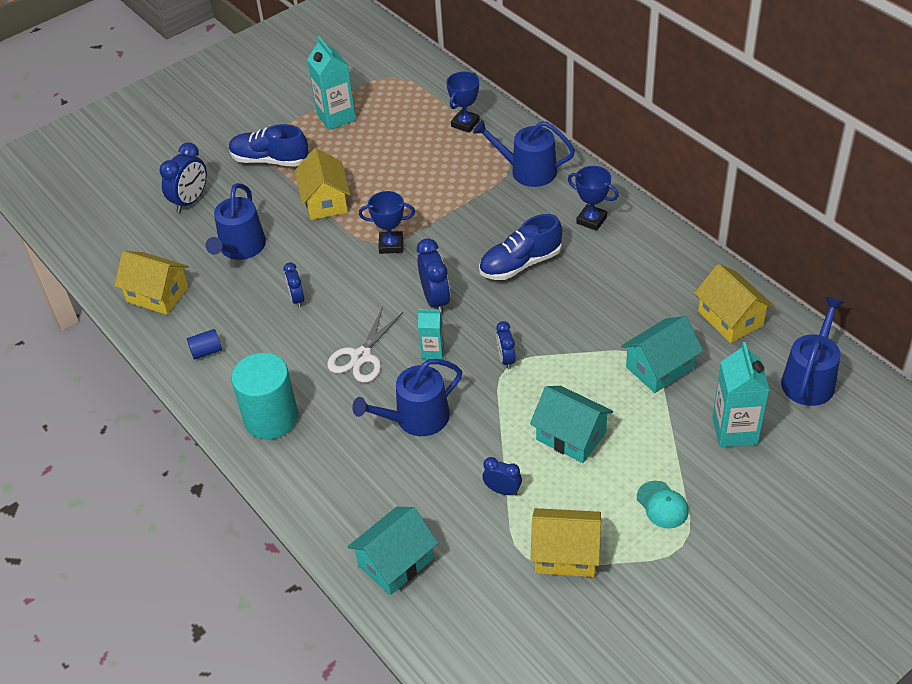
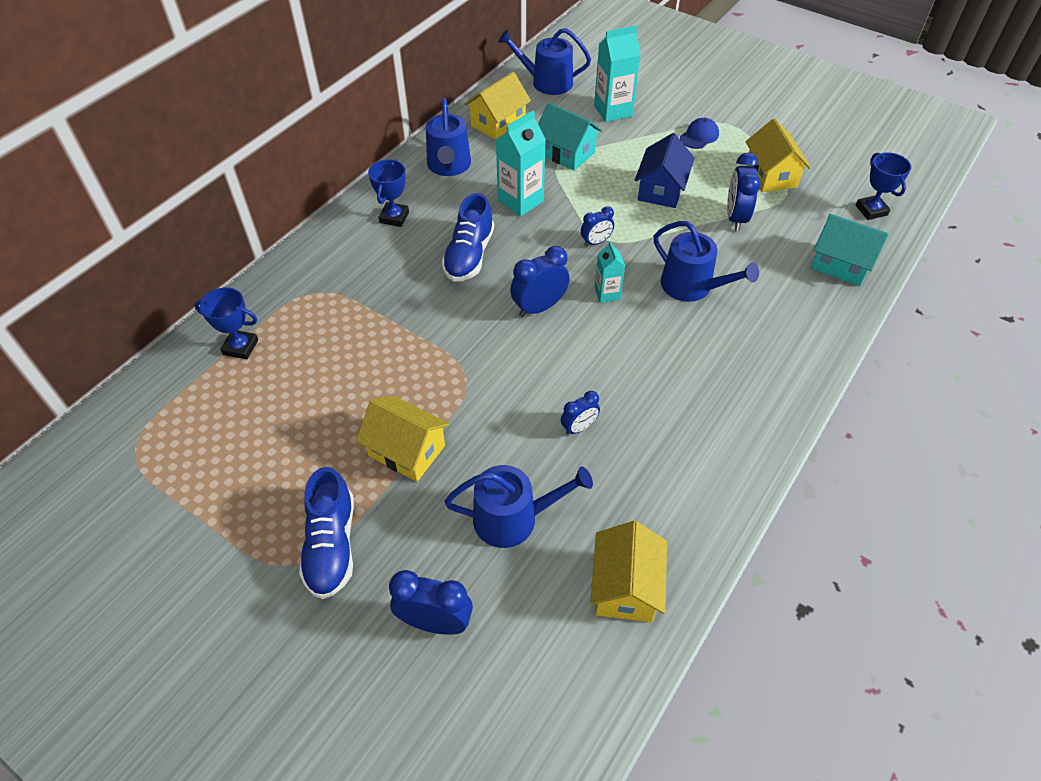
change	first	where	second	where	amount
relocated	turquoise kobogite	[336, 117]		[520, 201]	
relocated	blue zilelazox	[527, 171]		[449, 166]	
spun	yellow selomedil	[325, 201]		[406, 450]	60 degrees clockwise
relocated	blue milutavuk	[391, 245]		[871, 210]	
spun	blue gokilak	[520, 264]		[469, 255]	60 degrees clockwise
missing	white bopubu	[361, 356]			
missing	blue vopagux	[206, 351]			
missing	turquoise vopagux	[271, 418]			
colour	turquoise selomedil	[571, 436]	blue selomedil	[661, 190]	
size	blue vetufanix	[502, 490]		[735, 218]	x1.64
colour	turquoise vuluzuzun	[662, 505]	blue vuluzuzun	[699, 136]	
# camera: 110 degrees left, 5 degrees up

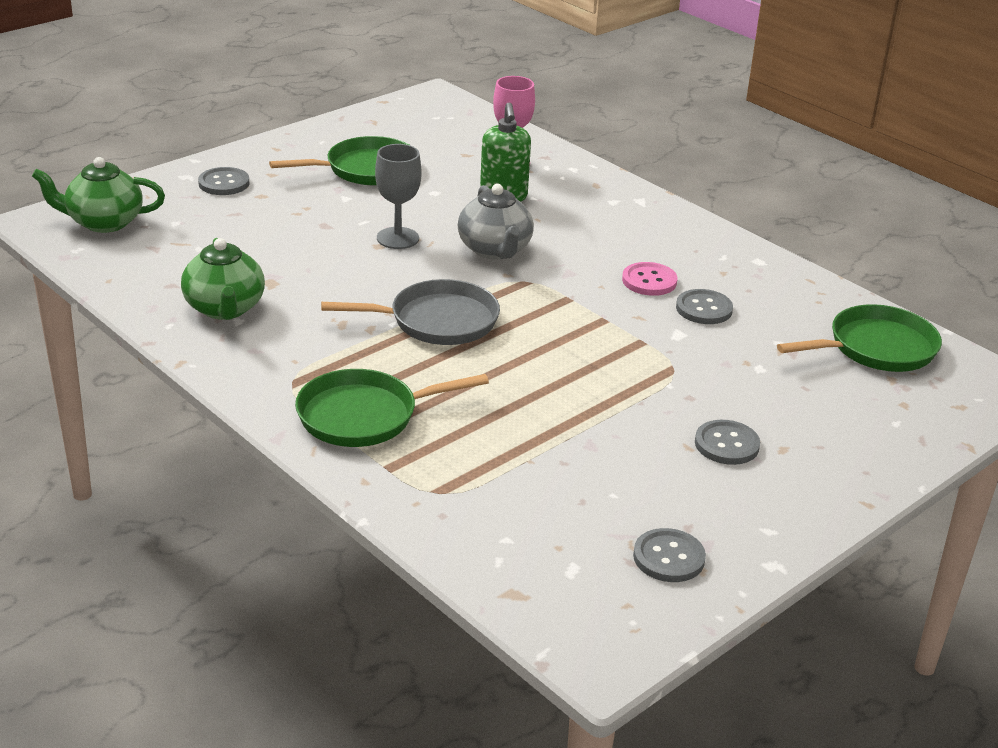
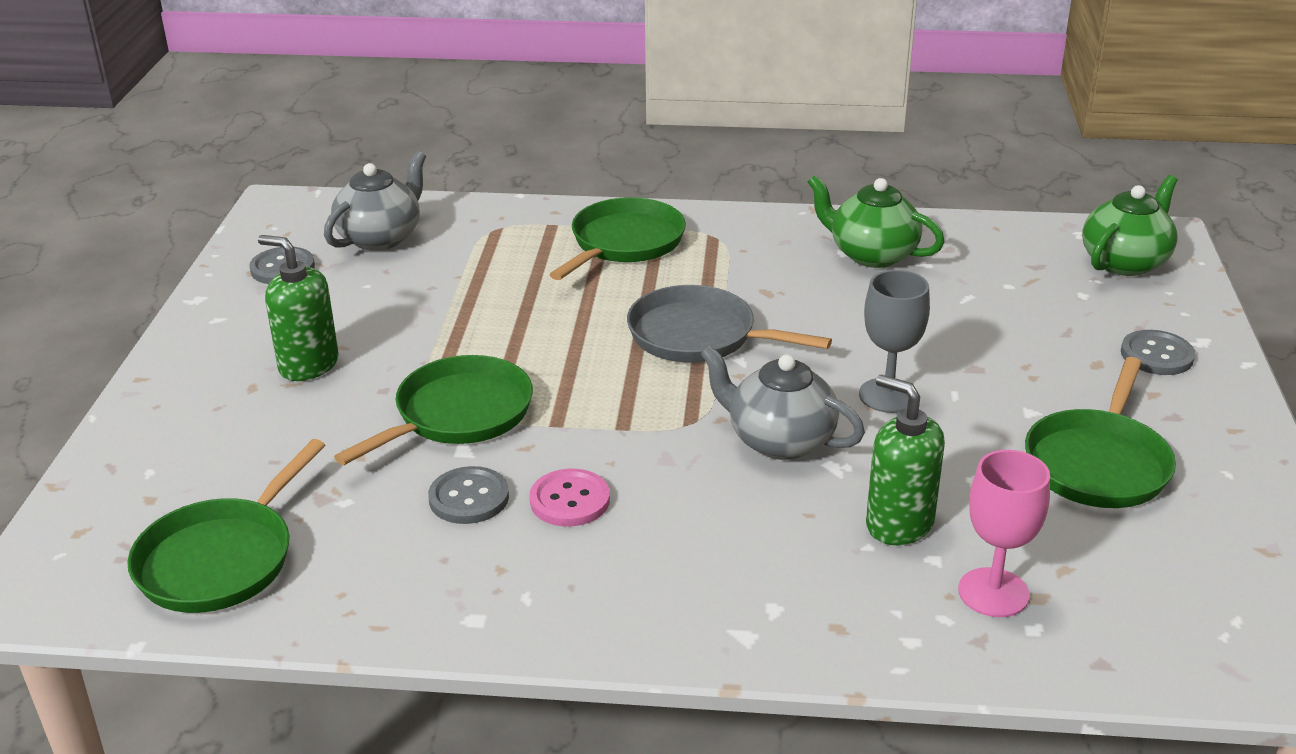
change	first	where	second	where	amount
spun	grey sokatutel	[437, 321]		[699, 336]	75 degrees clockwise
exchanged	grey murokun	[726, 444]	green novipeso	[308, 365]	
appeared			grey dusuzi	[381, 237]	
appeared			green sokatutel	[458, 415]	
# camera: 140 degrees right, 0 degrees up

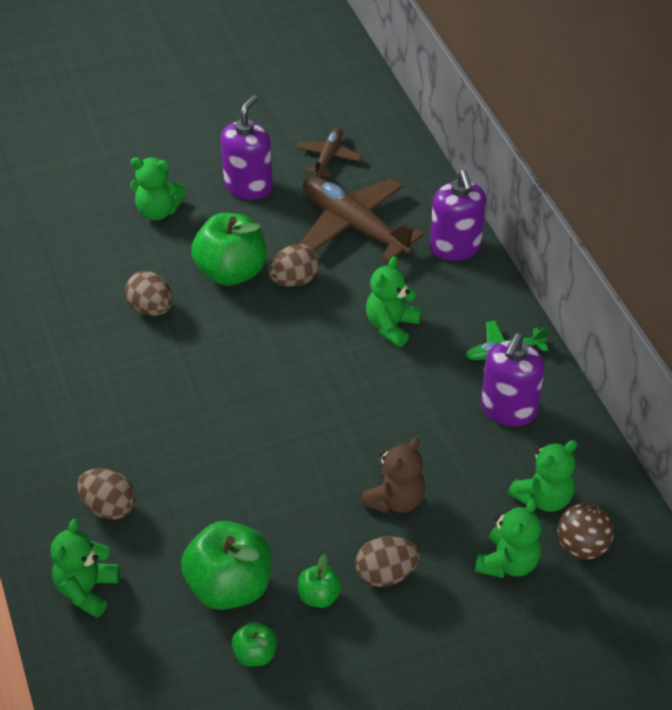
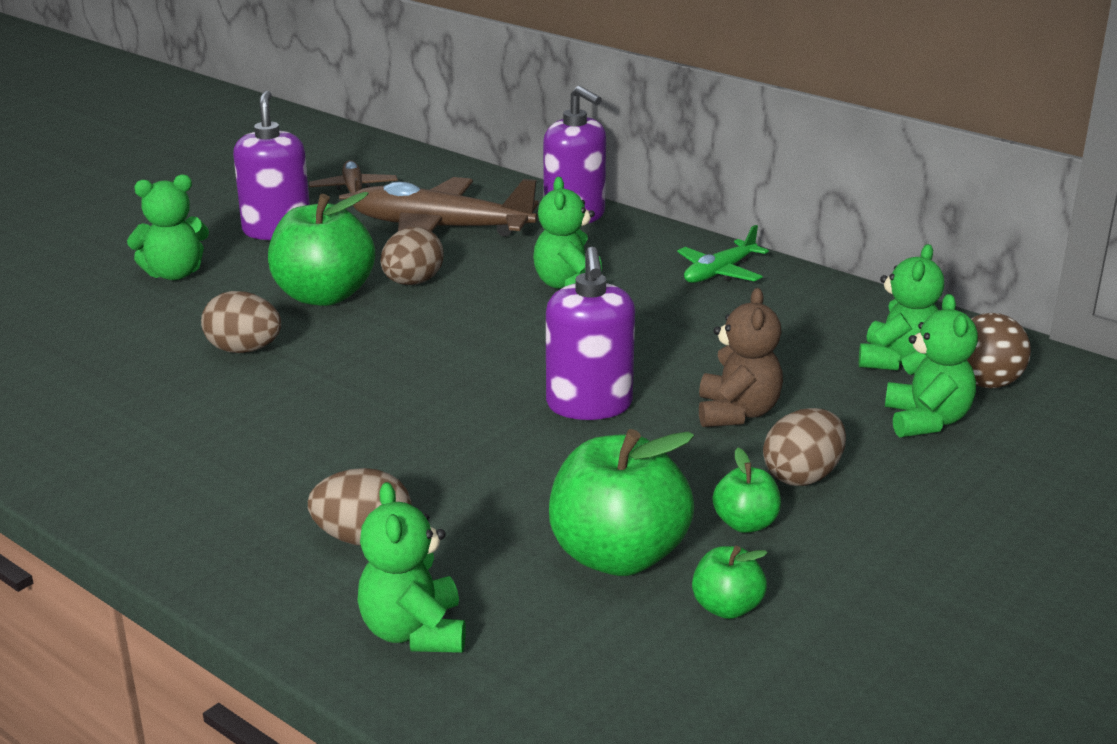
change	first	where	second	where	amount
relocated	purple novipeso	[508, 409]		[589, 405]	
# camera: 30 degrees left, 20 degrees down

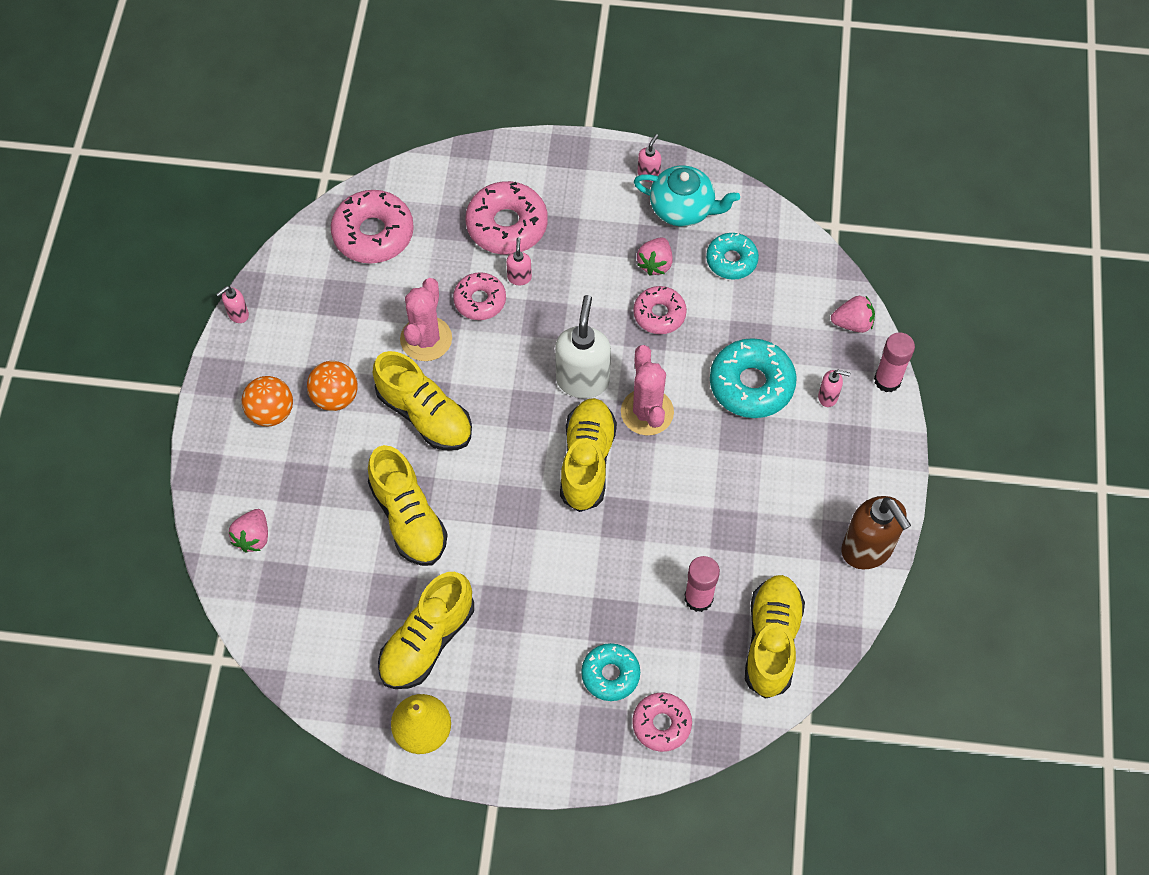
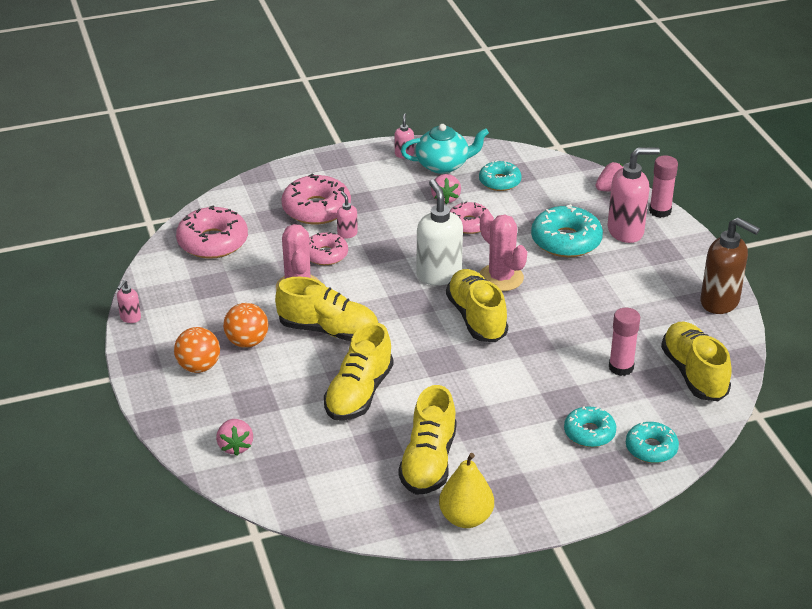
change	first	where	second	where	amount
size	pink novipeso	[828, 397]		[626, 231]	x2.14
spun	yellow gokilak	[408, 518]		[359, 393]	75 degrees clockwise
colour	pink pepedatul	[661, 724]	turquoise pepedatul	[651, 448]	
# camera: 25 degrees left, 25 degrees down

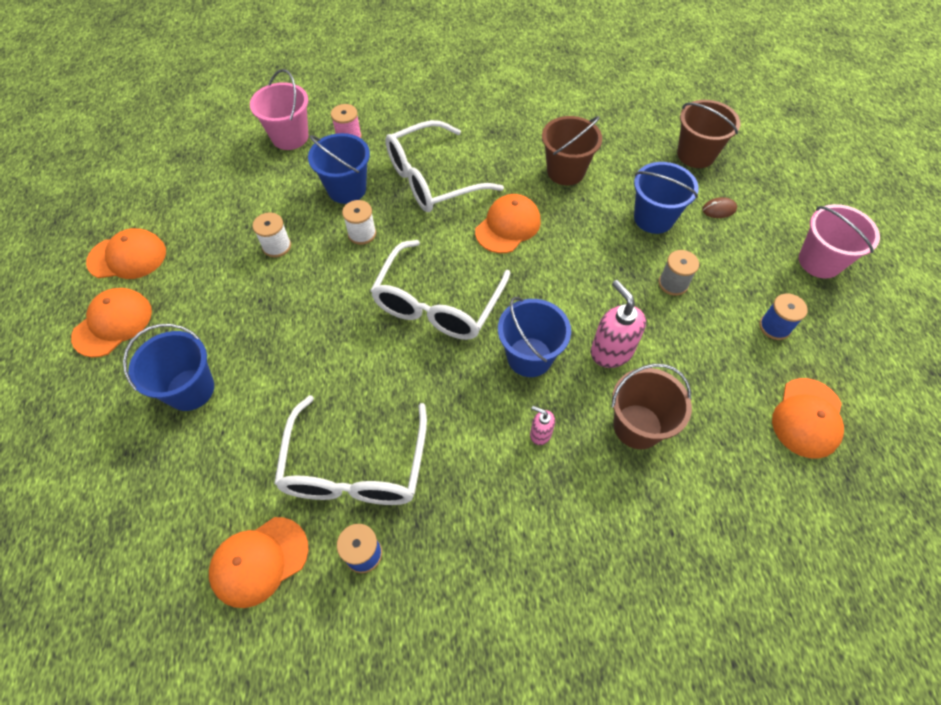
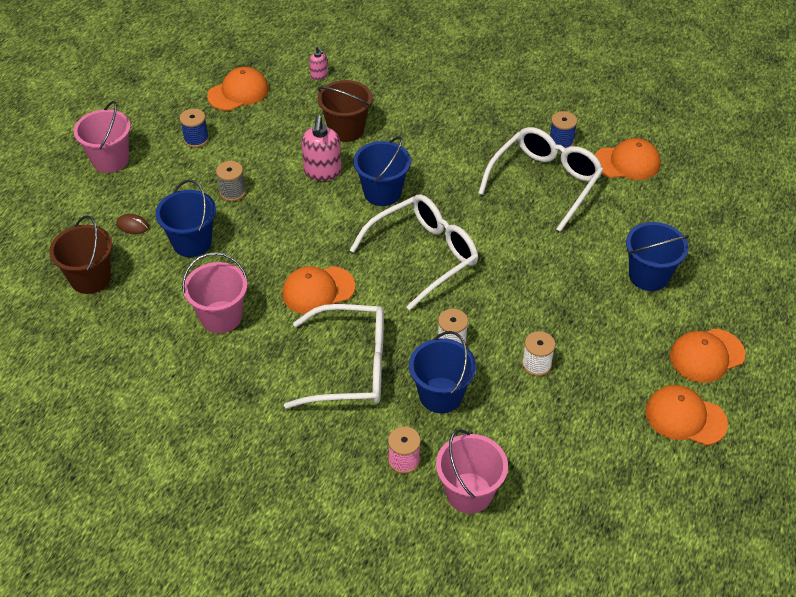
change	first	where	second	where	amount
colour	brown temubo	[565, 171]	pink temubo	[221, 317]	
relocated	pink novipeso	[540, 434]		[319, 75]	
# camera: 150 degrees left, 10 degrees down

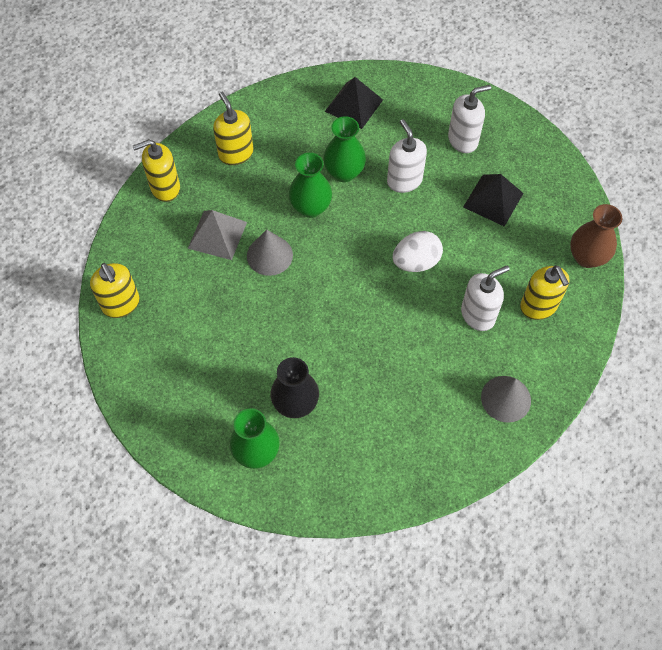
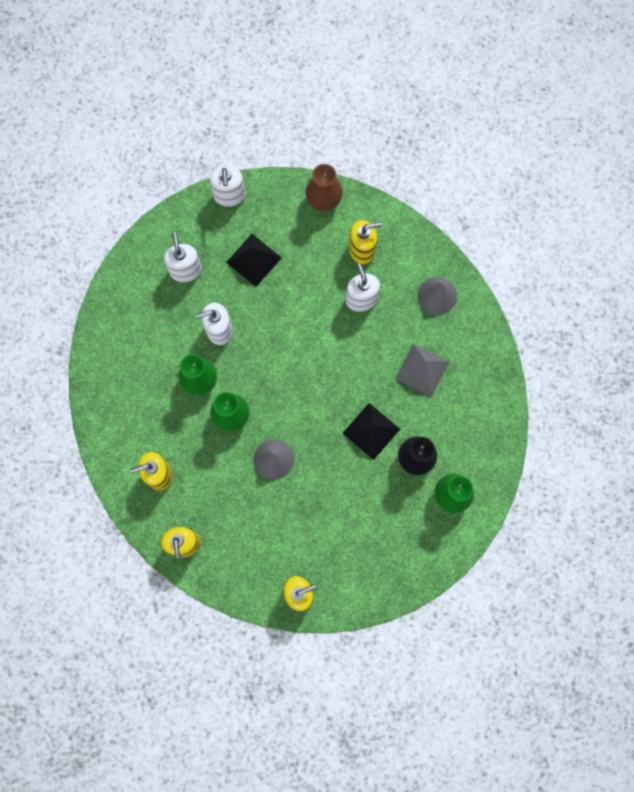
change	first	where	second	where	amount
relocated	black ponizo	[353, 105]		[371, 431]	
relocated	grey ponizo	[217, 235]		[422, 370]	
missing	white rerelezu	[416, 262]			
appeared			white novipeso	[229, 195]	
# camera: 80 degrees left, 15 degrees up

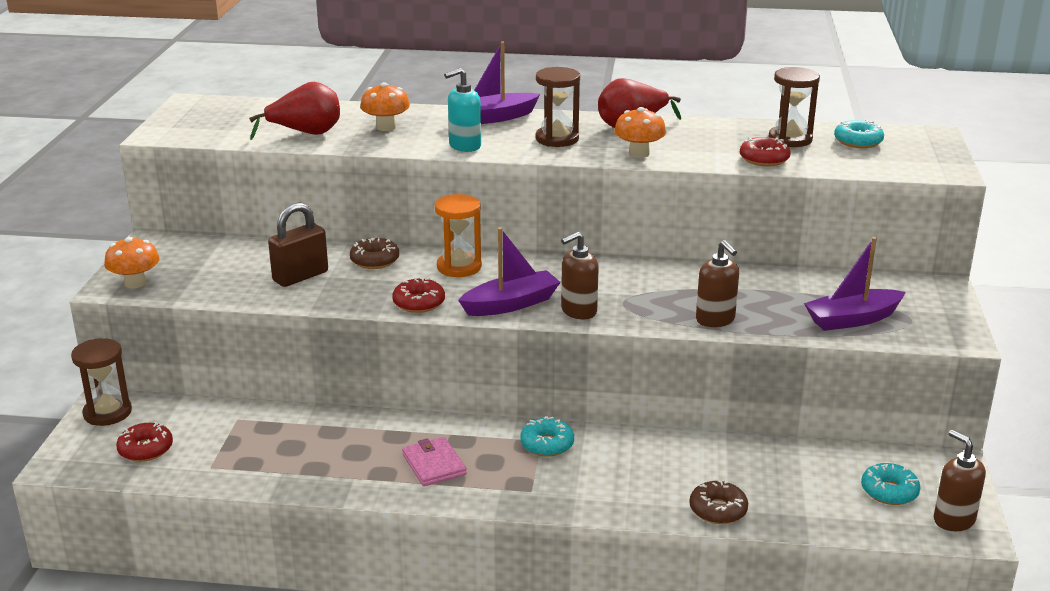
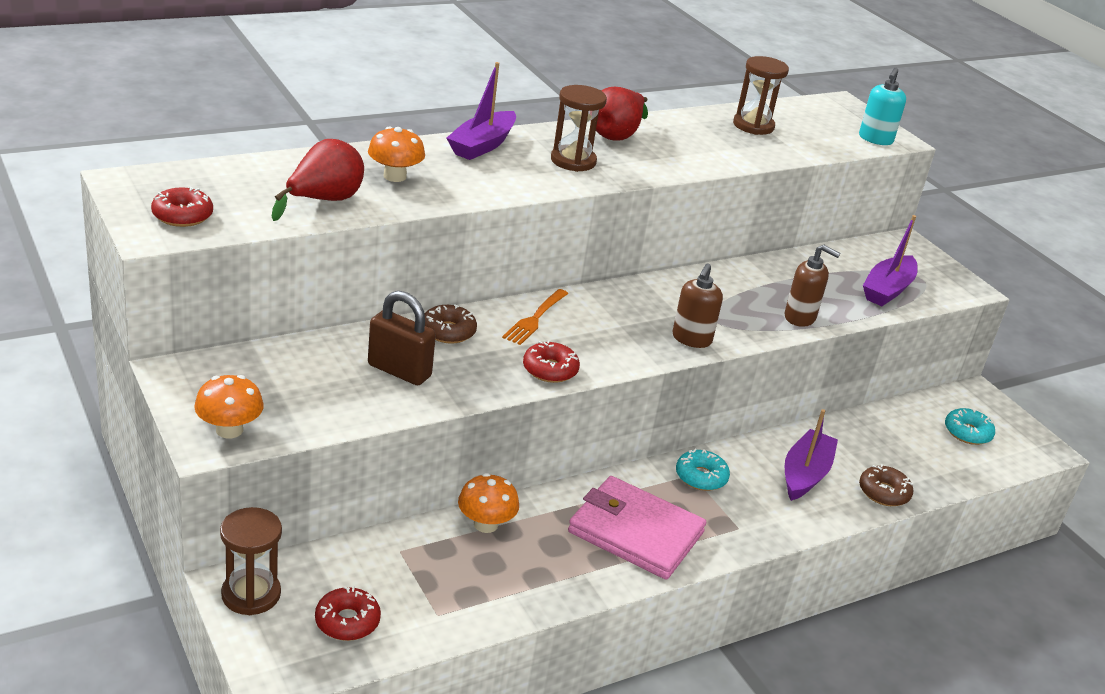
change	first	where	second	where	amount
relocated	turquoise novipeso	[464, 146]		[875, 139]	
relocated	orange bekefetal	[639, 153]		[485, 524]	
missing	turquoise pepedatul	[858, 141]			
relocated	red pepedatul	[764, 159]		[182, 215]	
exchanged	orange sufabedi	[459, 267]	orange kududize	[535, 318]	
spun	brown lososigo	[300, 276]		[399, 371]	75 degrees counterclockwise
relocated	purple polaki	[511, 304]		[805, 474]	
missing	brown novipeso	[953, 520]			
size	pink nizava	[434, 464]		[635, 532]	x1.81
# camera: 40 degrees left, 5 degrees up

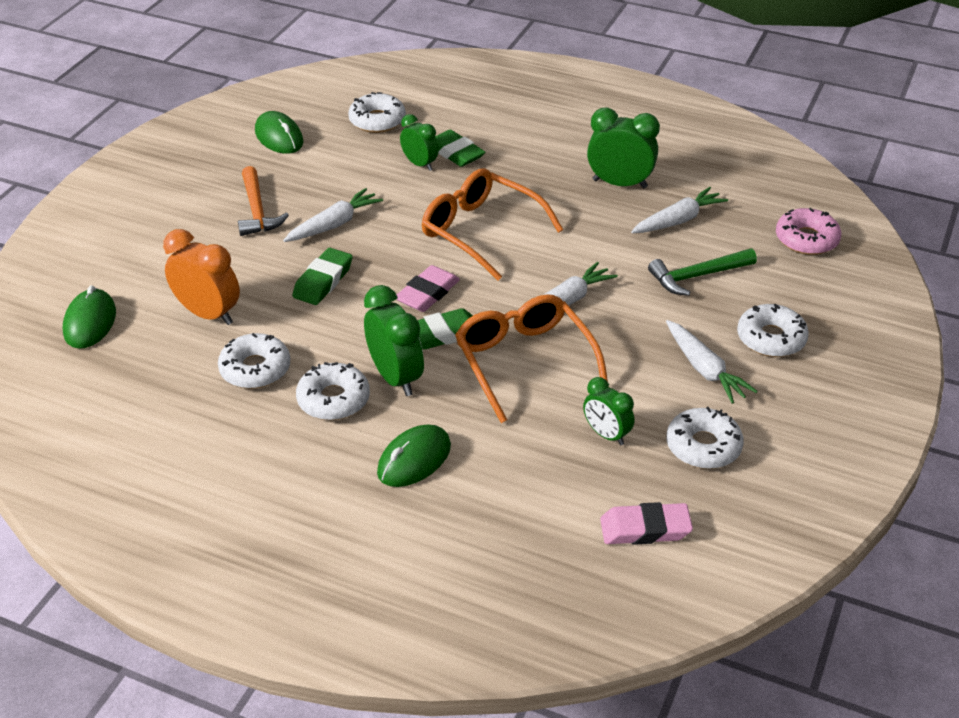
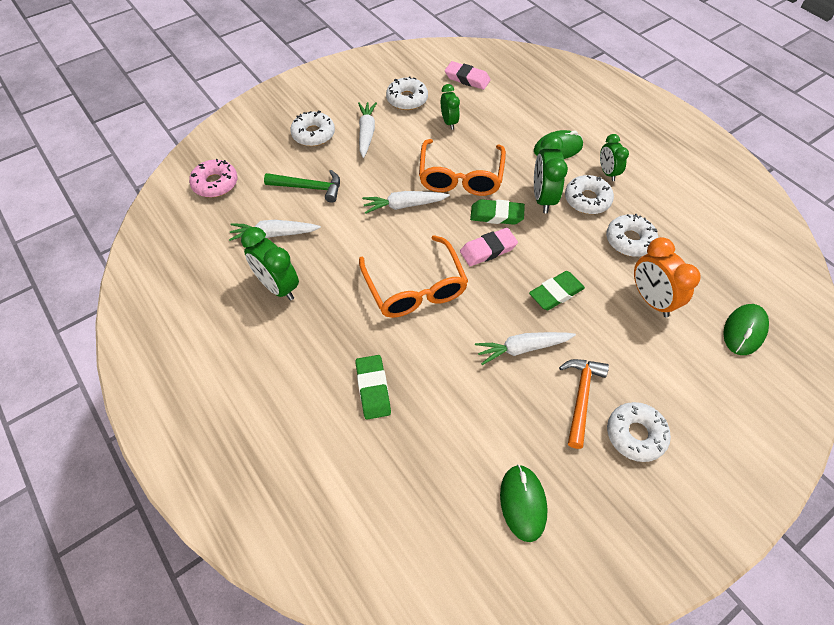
change	first	where	second	where	amount
relocated	white pepedatul	[377, 120]		[635, 434]	
relocated	green vetufanix	[419, 164]		[607, 172]	
# camera: 150 degrees left, 15 degrees up

